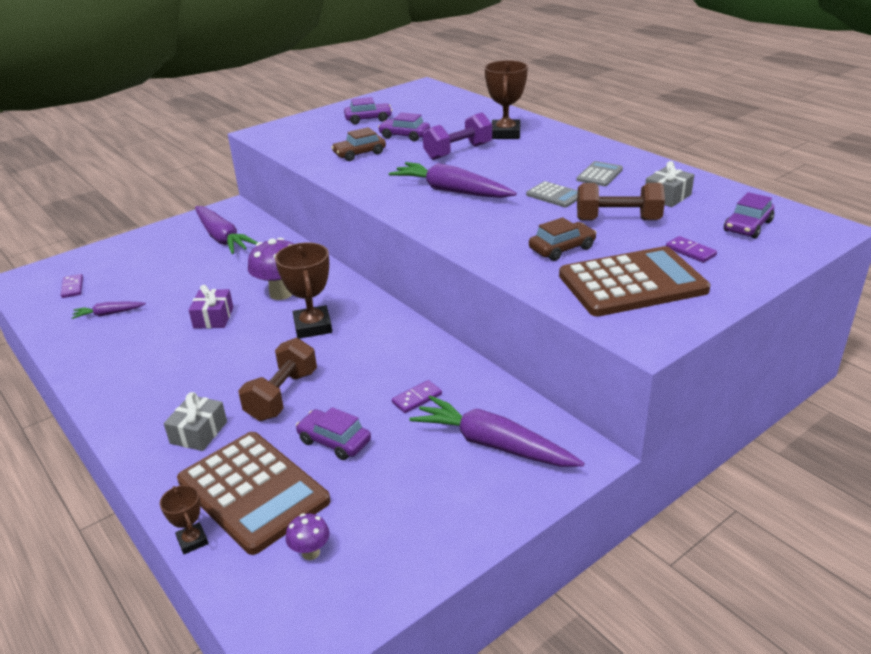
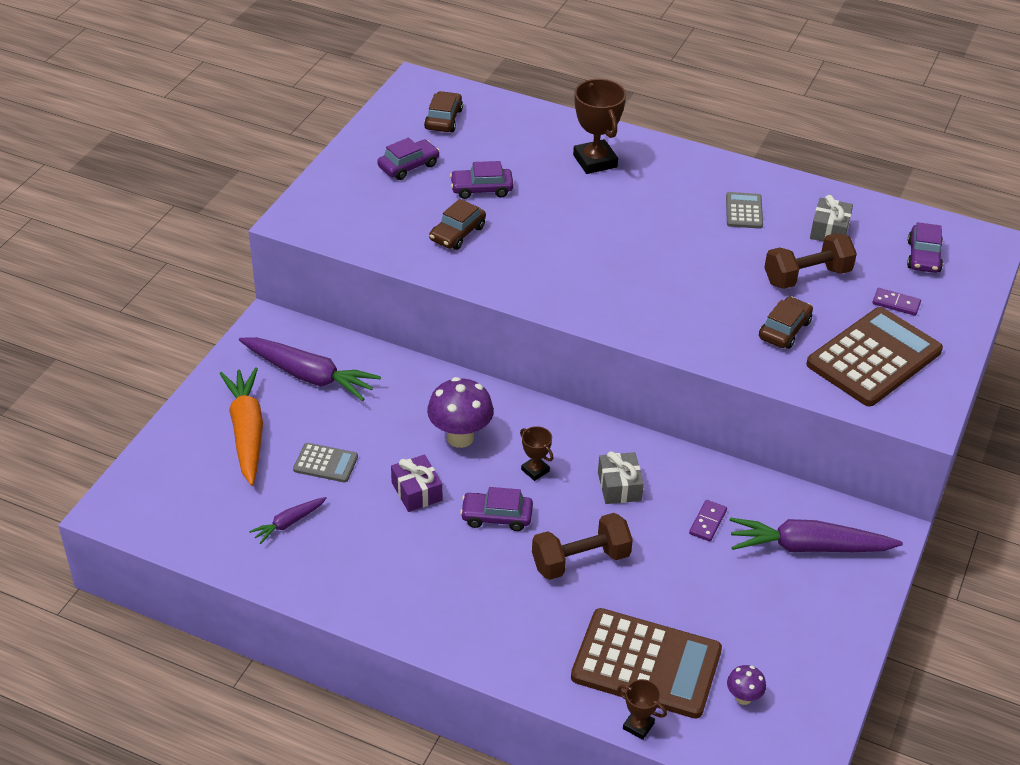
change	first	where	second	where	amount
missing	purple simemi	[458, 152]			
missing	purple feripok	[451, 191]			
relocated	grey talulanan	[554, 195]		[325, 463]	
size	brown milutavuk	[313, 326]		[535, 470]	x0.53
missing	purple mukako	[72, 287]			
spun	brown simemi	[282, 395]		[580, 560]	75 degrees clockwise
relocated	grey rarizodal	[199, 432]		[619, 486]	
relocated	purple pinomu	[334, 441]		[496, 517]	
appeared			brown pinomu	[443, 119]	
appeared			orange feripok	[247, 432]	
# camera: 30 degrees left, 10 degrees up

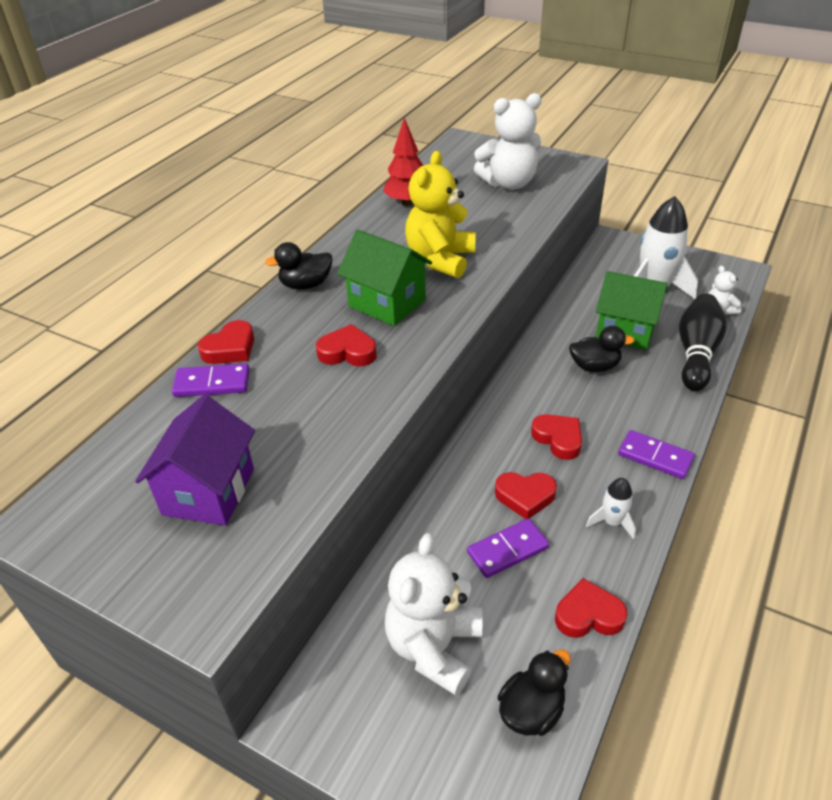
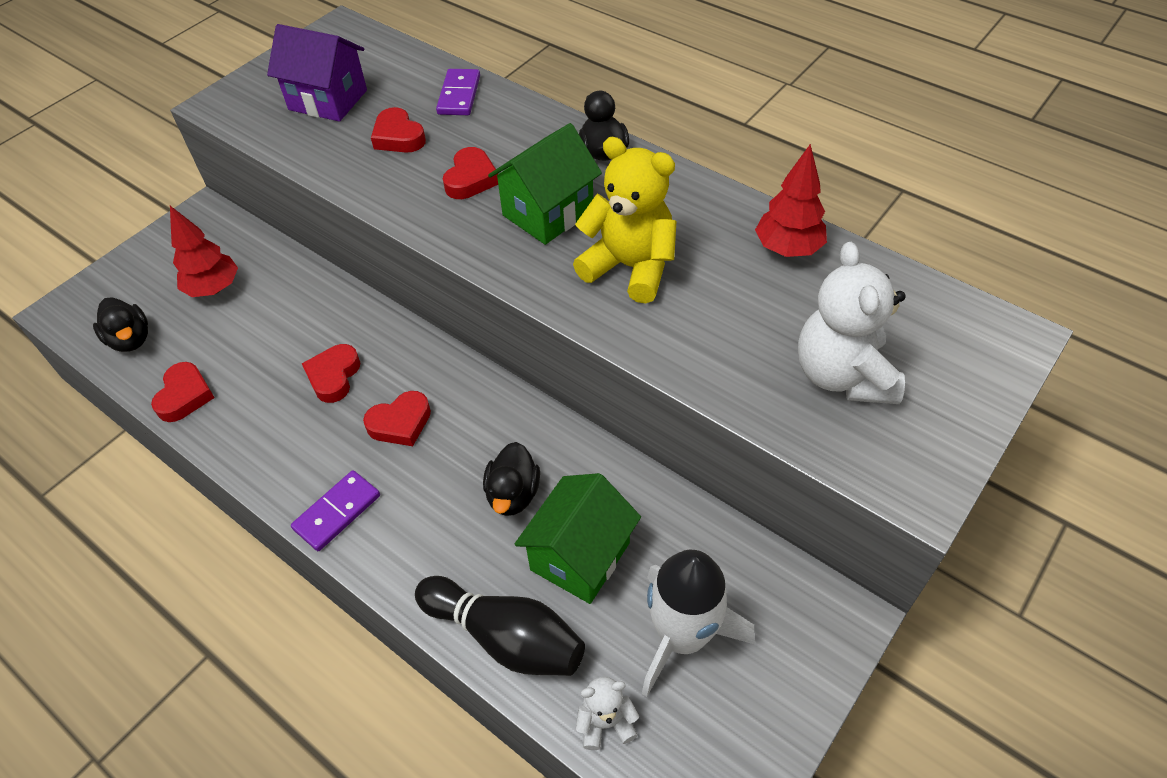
change	first	where	second	where	amount
relocated	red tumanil	[230, 348]		[398, 137]	
missing	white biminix	[612, 522]			
missing	purple mukako	[507, 550]			
exchanged	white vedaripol	[434, 647]	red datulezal	[214, 289]	
# camera: 100 degrees right, 10 degrees up

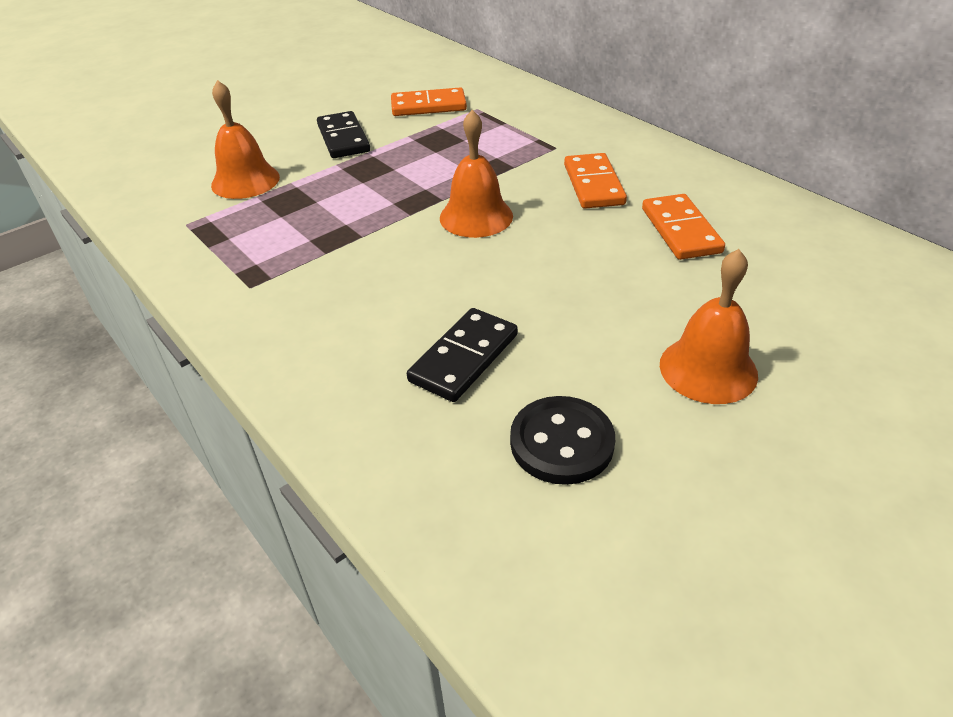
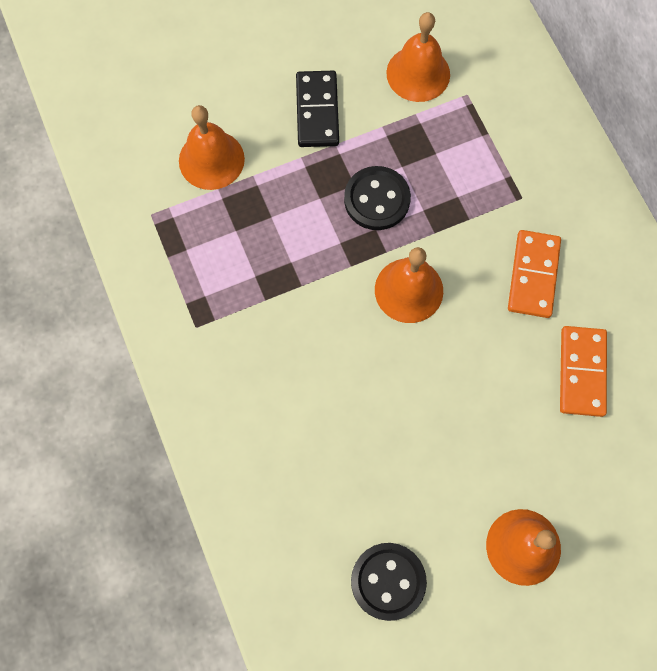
change	first	where	second	where	amount
exchanged	orange mukako	[428, 106]	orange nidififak	[418, 73]	
missing	black mukako	[463, 358]			
appeared			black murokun	[377, 199]	
# camera: 15 degrees right, 30 degrees up

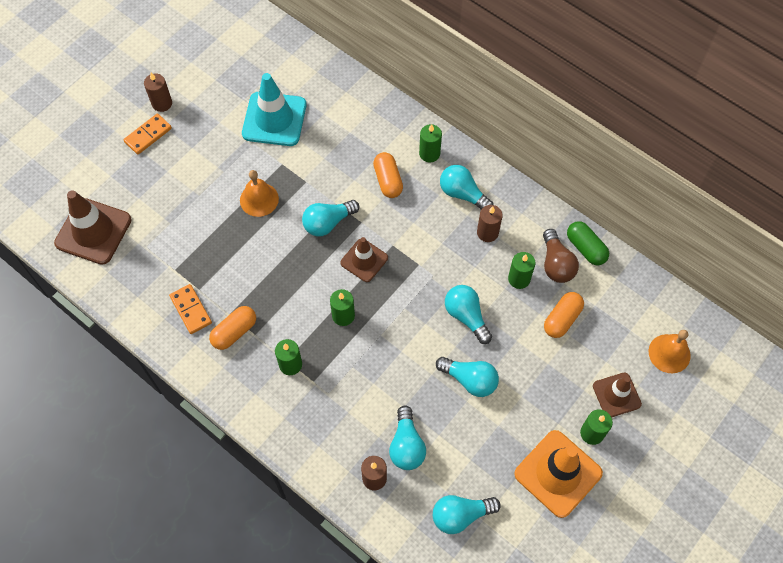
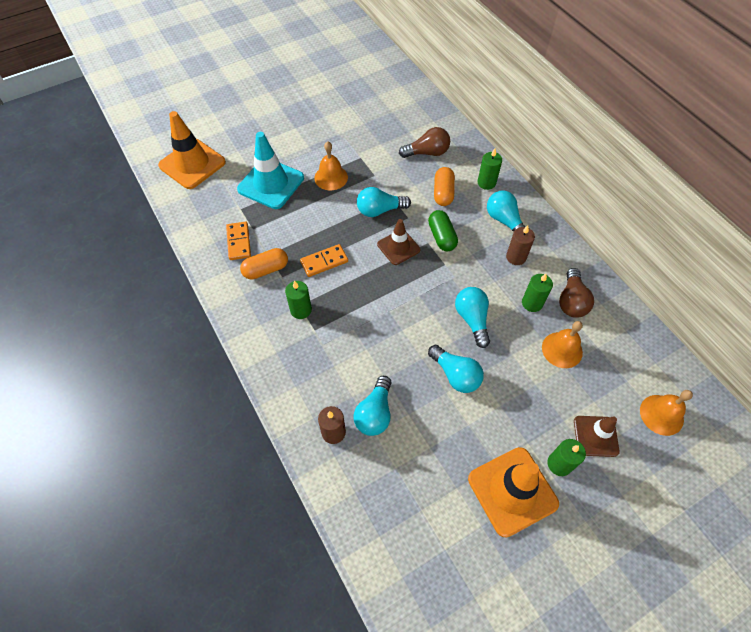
change	first	where	second	where	amount
missing	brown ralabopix	[162, 103]			
relocated	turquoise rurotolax	[274, 119]		[271, 184]	
relocated	orange mukako	[148, 135]		[324, 261]	
colour	brown rurotolax	[93, 231]	orange rurotolax	[192, 164]	
relocated	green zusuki	[585, 248]		[441, 237]	
missing	green ralabopix	[343, 315]			
exchanged	orange zusuki	[562, 319]	orange nidififak	[562, 349]	
missing	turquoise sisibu	[460, 515]			
appeared			brown sisibu	[427, 153]	
# camera: 20 degrees right, 5 degrees down

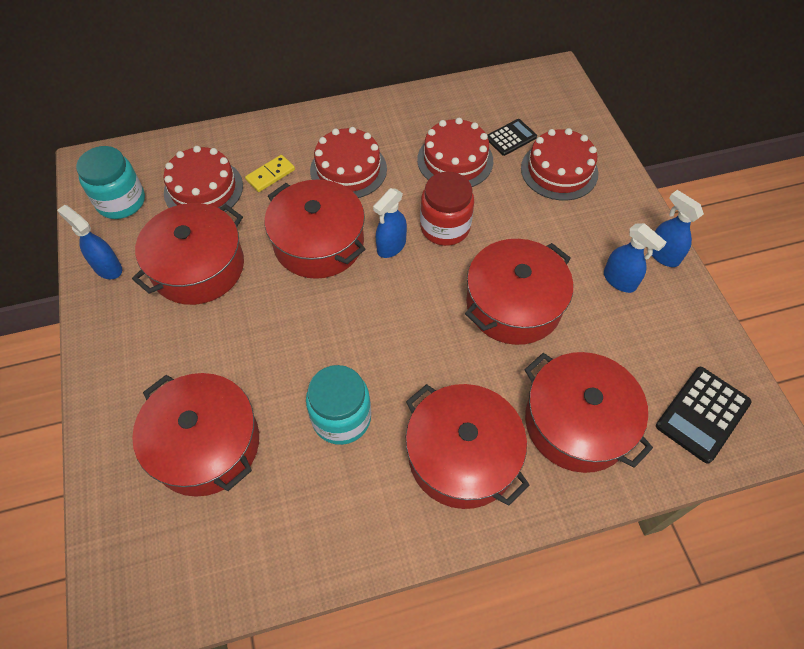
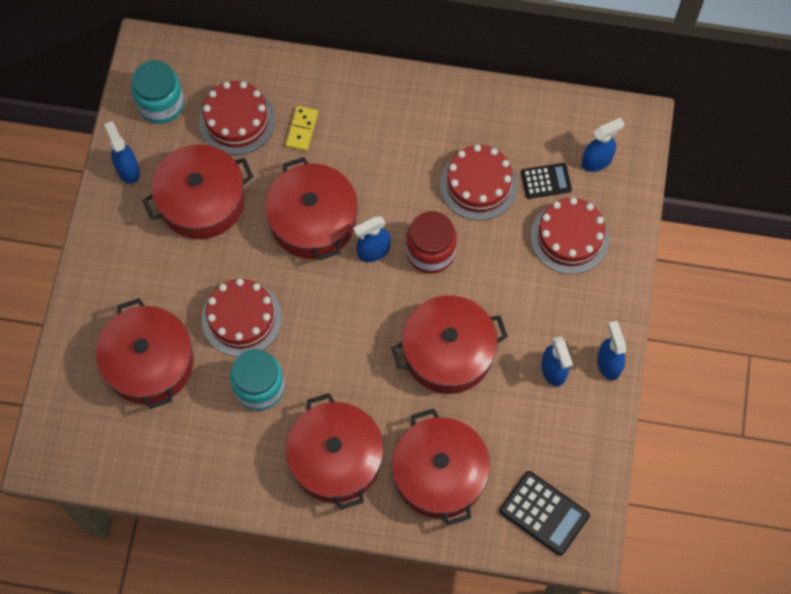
change	first	where	second	where	amount
relocated	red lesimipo	[348, 169]		[241, 318]	
spun	yellow mukako	[270, 175]		[302, 129]	60 degrees counterclockwise
spun	black talulanan	[702, 414]		[544, 513]	120 degrees counterclockwise
appeared			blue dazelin	[597, 161]	
# camera: 25 degrees right, 10 degrees up

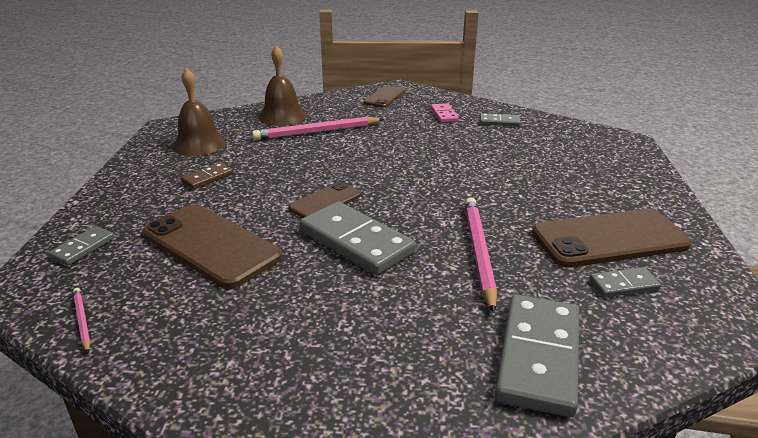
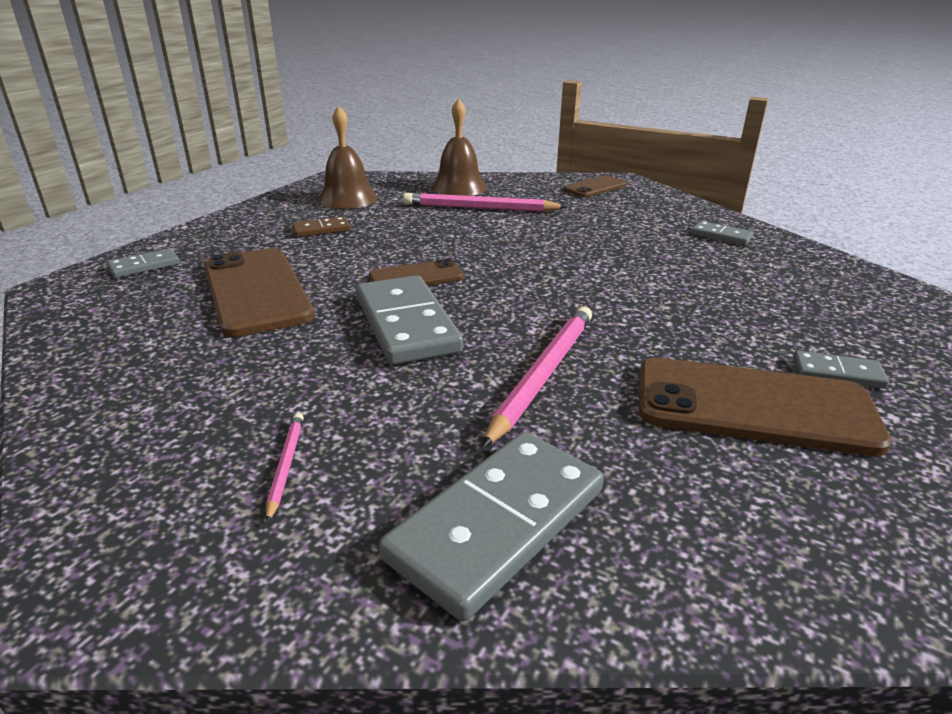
change	first	where	second	where	amount
missing	pink mukako	[444, 115]			
relocated	grey mukako	[623, 285]		[837, 373]	
relocated	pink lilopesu	[82, 321]		[286, 466]	
# camera: 25 degrees right, 0 degrees up

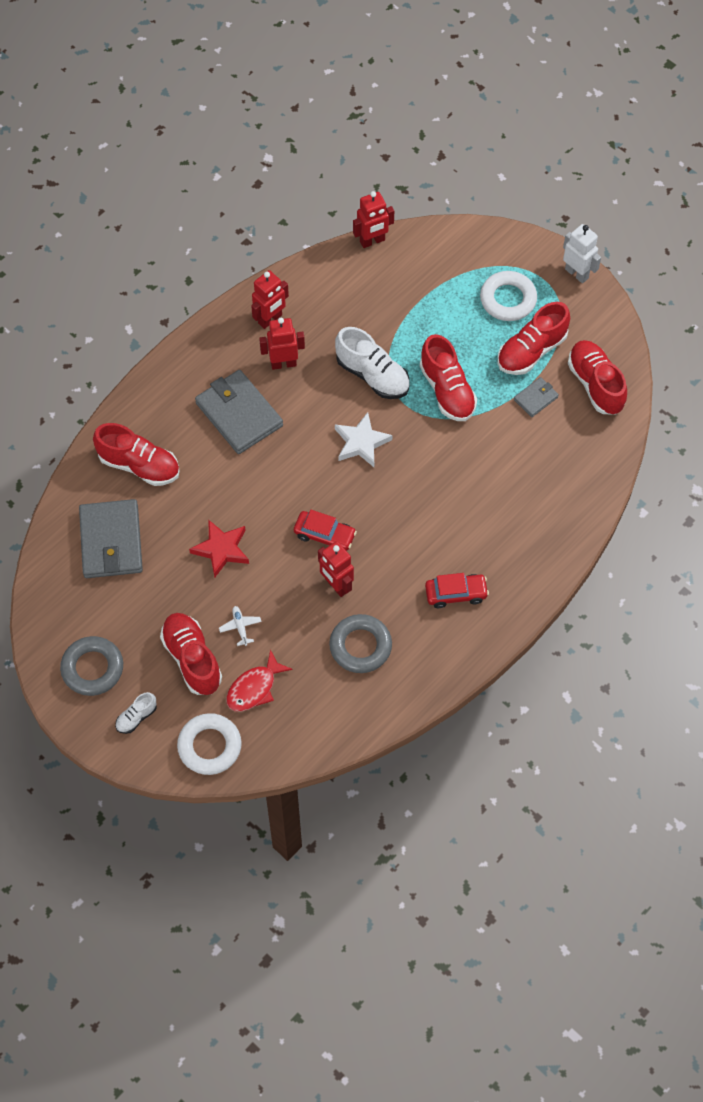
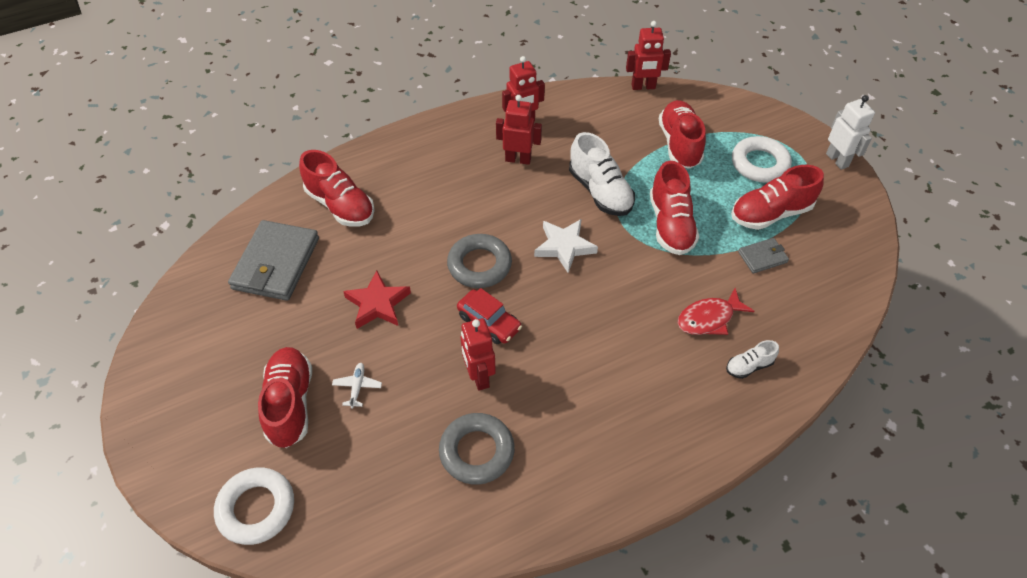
change	first	where	second	where	amount
relocated	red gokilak	[595, 384]		[679, 144]	
missing	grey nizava	[239, 414]			
missing	red pinomu	[456, 593]			
relocated	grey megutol	[92, 668]		[479, 265]	
relocated	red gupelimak	[254, 688]		[709, 318]	
relocated	white gokilak	[136, 717]		[749, 366]	
# camera: 20 degrees right, 10 degrees down

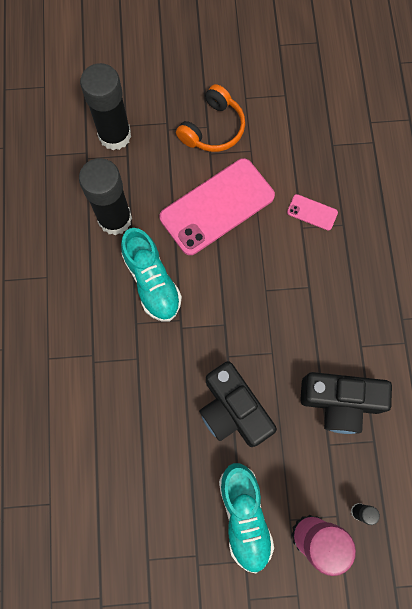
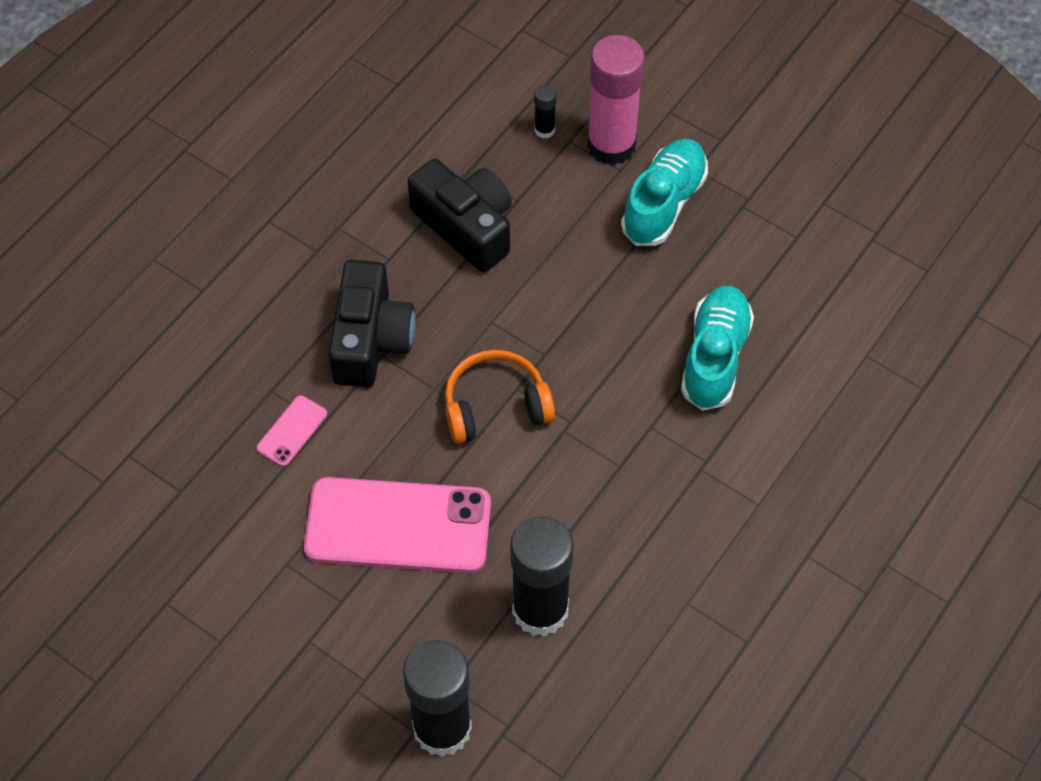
change	first	where	second	where	amount
relocated	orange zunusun	[213, 128]		[495, 406]	
spun	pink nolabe	[312, 212]		[292, 431]	60 degrees clockwise
relocated	turquoise gokilak	[152, 281]		[714, 357]	
relocated	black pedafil	[233, 410]		[370, 339]	
# camera: 140 degrees left, 15 degrees down

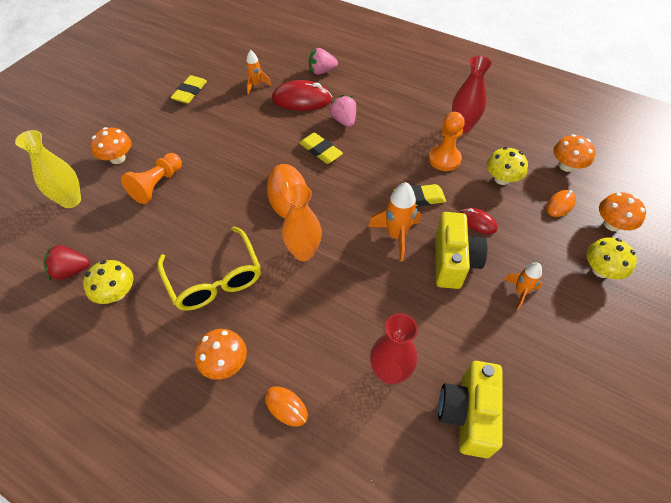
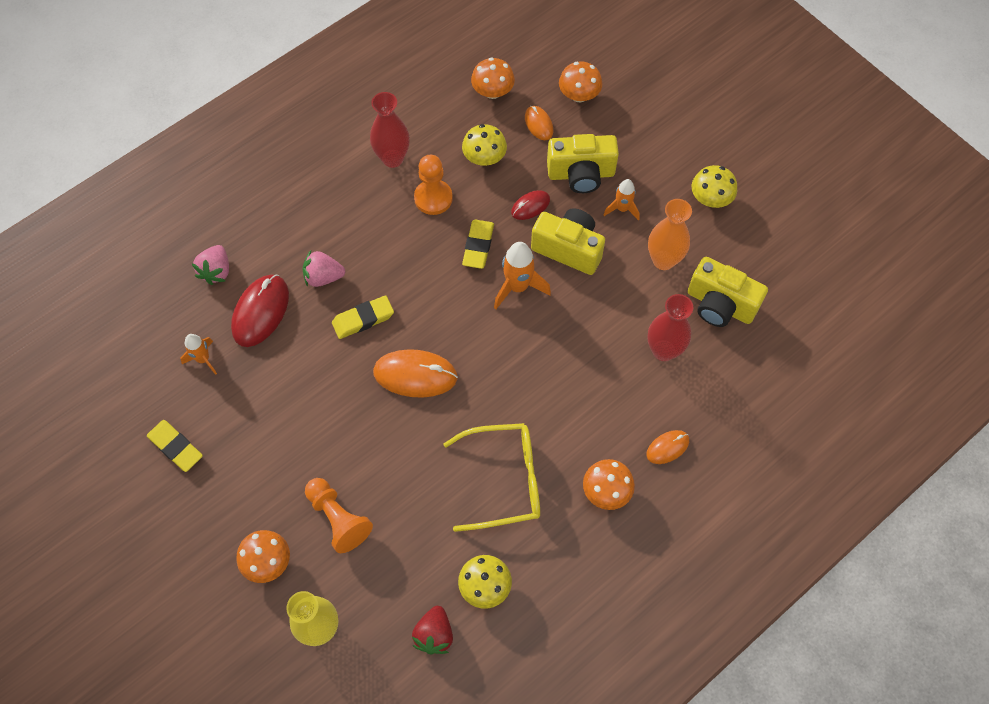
change	first	where	second	where	amount
relocated	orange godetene	[303, 252]		[663, 260]	
relocated	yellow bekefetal	[601, 270]		[710, 198]	
appeared			yellow pedafil	[581, 174]	
# camera: 70 degrees left, 10 degrees up

